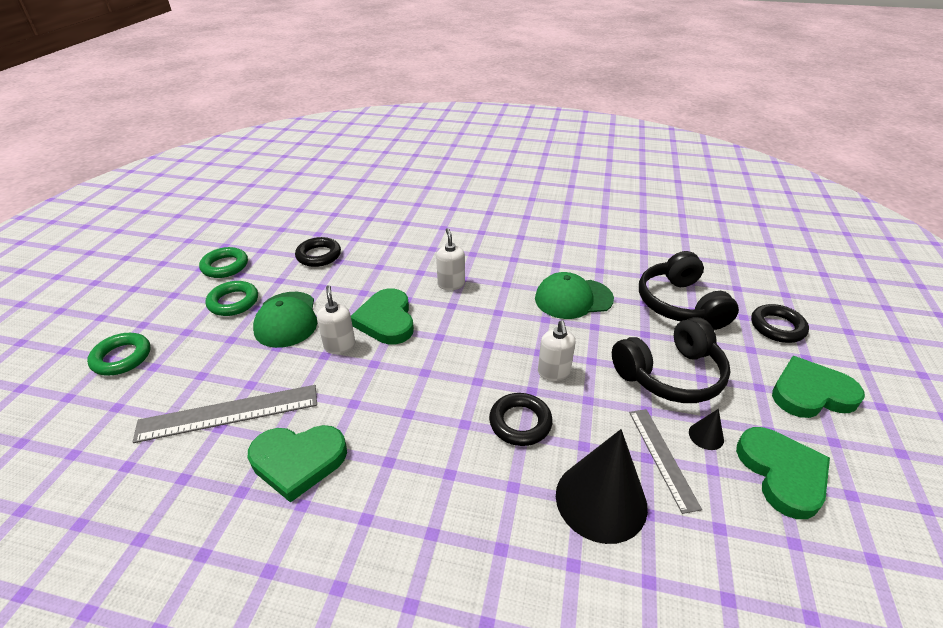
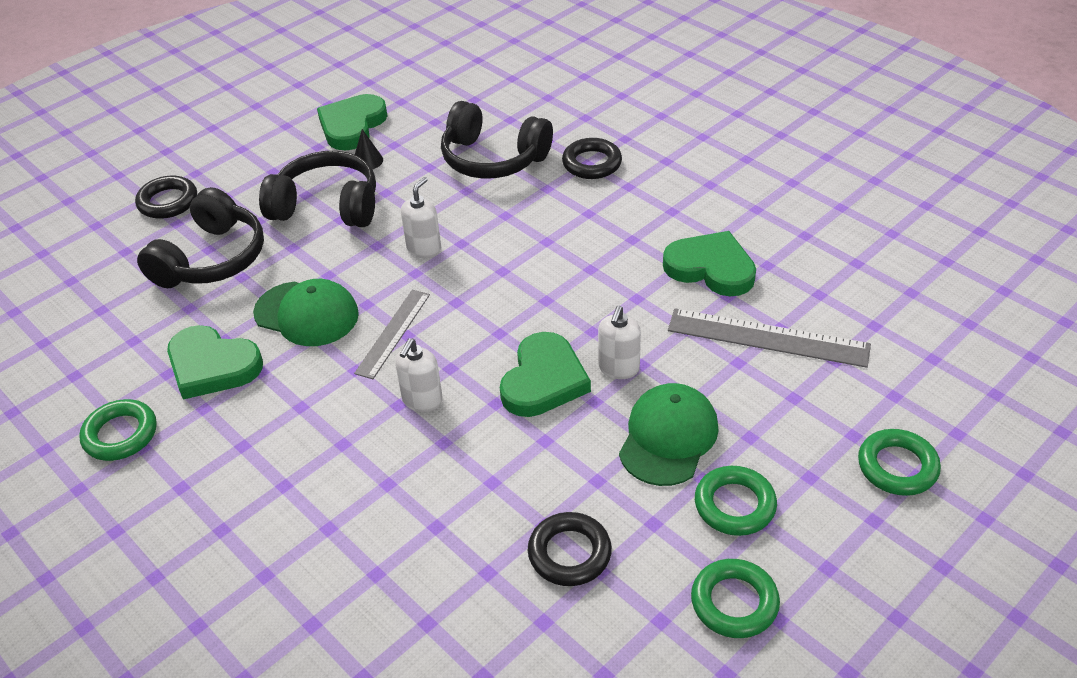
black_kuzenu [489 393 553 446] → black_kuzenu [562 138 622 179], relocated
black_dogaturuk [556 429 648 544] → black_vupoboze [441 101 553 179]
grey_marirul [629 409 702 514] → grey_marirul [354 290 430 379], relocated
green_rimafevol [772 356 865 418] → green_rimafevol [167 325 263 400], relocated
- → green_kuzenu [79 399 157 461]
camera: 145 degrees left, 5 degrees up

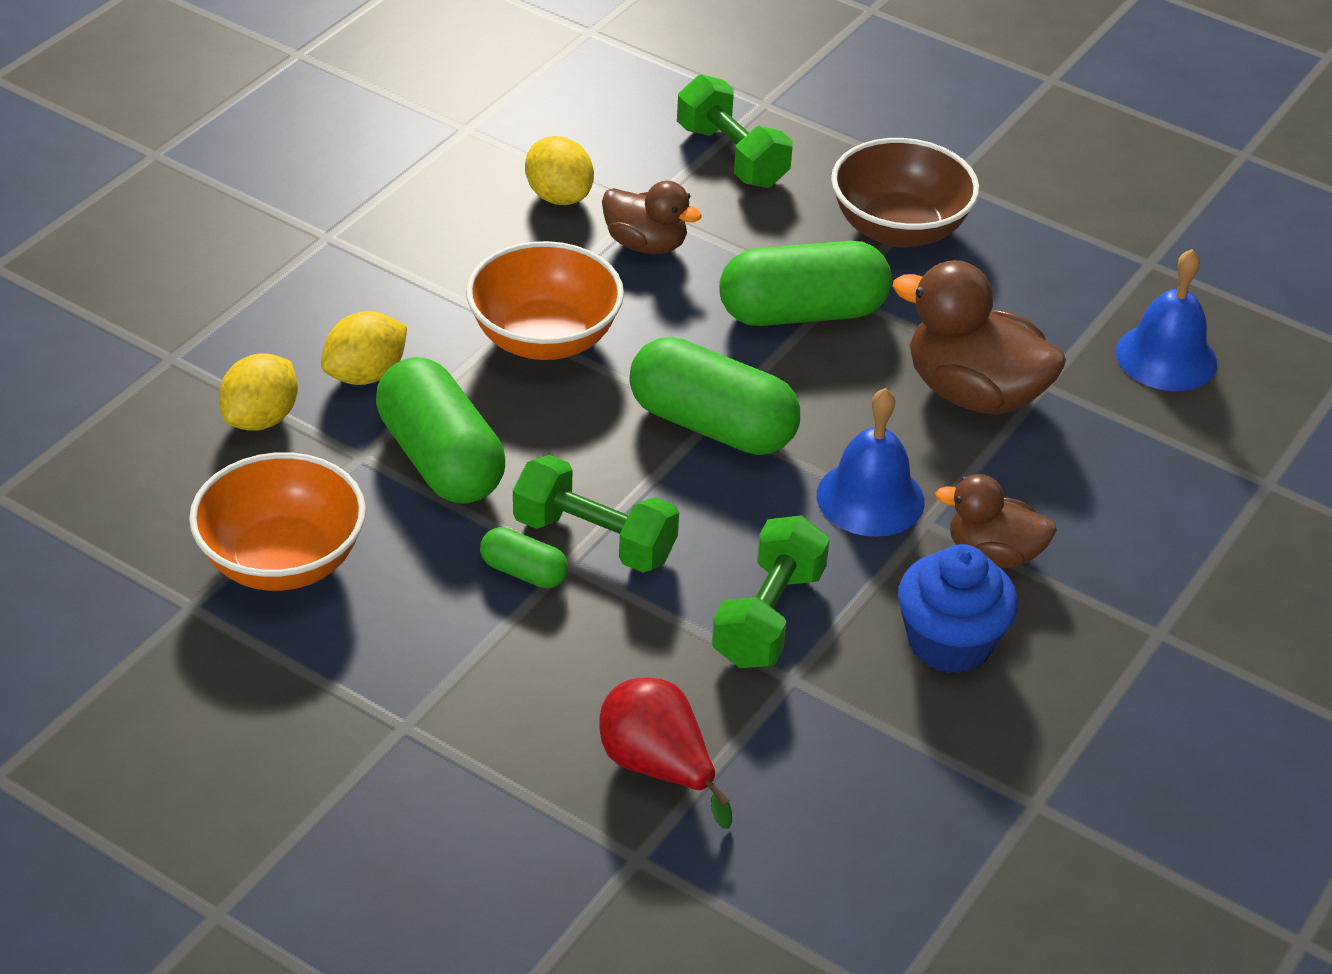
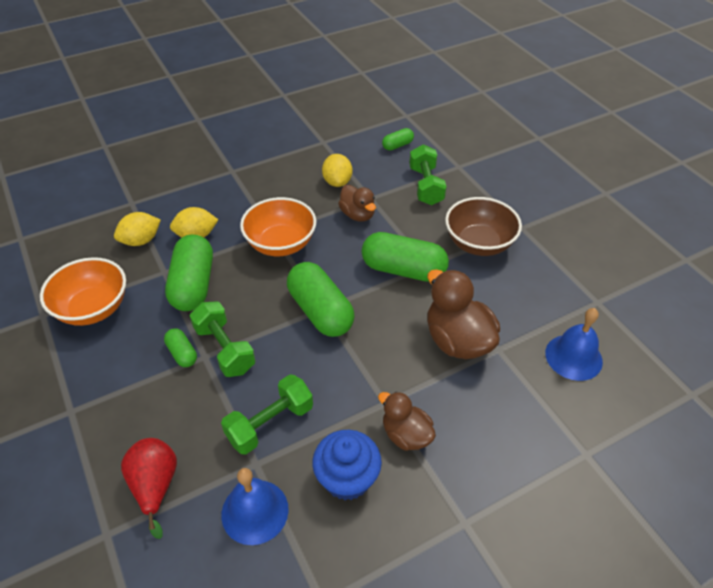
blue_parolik [817 388 925 537] → blue_parolik [221 468 289 545], relocated
- → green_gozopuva [382 128 414 151]
camera: 30 degrees right, 5 degrees up

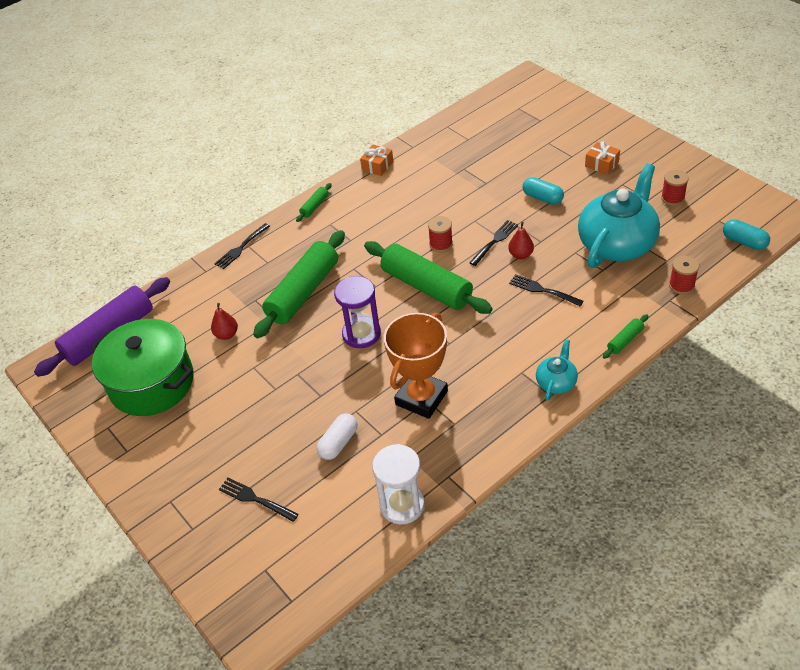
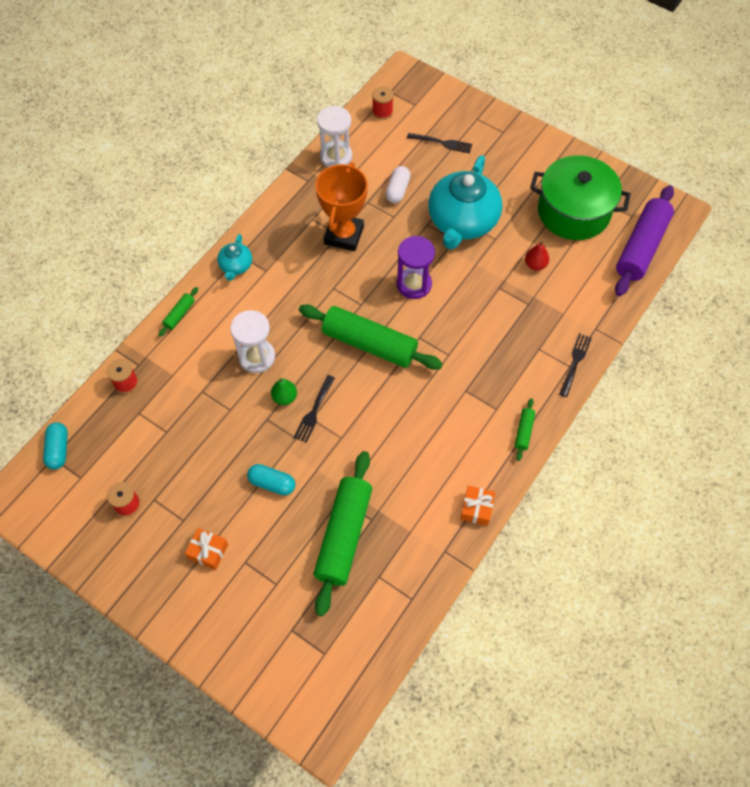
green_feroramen [253 230 345 338] → green_feroramen [313 451 372 616], relocated
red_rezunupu [428 216 453 252] → red_rezunupu [372 86 394 120], relocated
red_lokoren [508 222 534 259] → green_lokoren [271 378 297 405]
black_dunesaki [509 274 584 306] → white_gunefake [230 310 275 373]
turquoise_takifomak [578 163 660 268] → turquoise_takifomak [428 155 502 250], relocated
turquoise_gozopuva [723 219 770 250] → turquoise_gozopuva [43 422 68 470], 60 degrees clockwise
camera: 160 degrees right, 15 degrees up

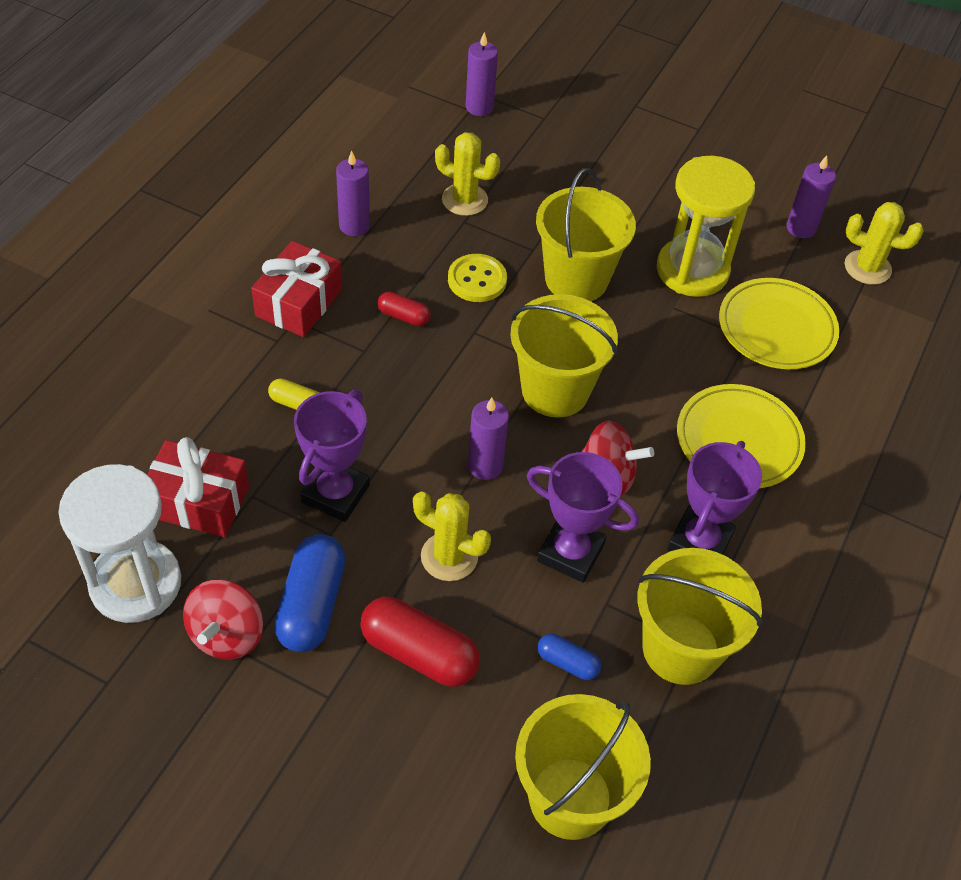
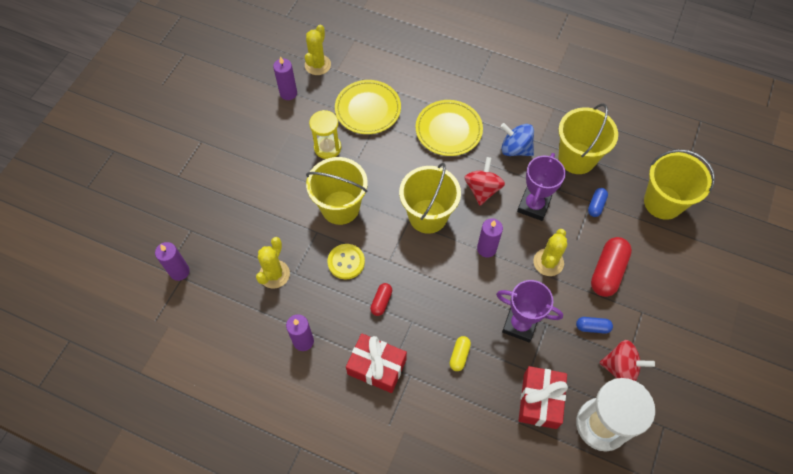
blue_gozopuva [274 534 346 652] → blue_gozopuva [576 317 613 334], x0.53
yellow_gunefake [657 156 755 297] → yellow_gunefake [309 110 341 159], x0.64
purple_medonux [667 441 762 555] → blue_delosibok [501 123 534 156]
camera: 90 degrees left, 10 degrees up

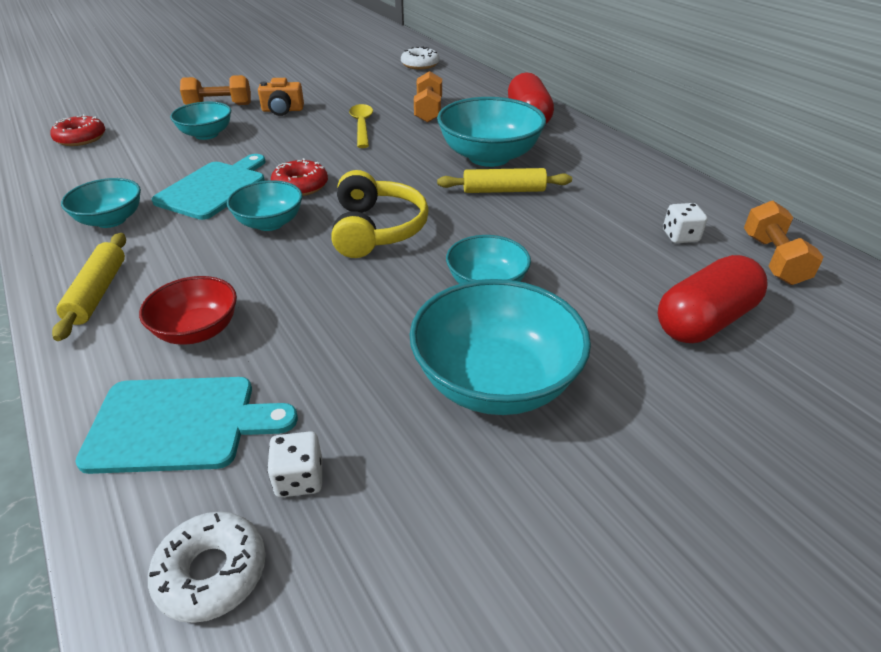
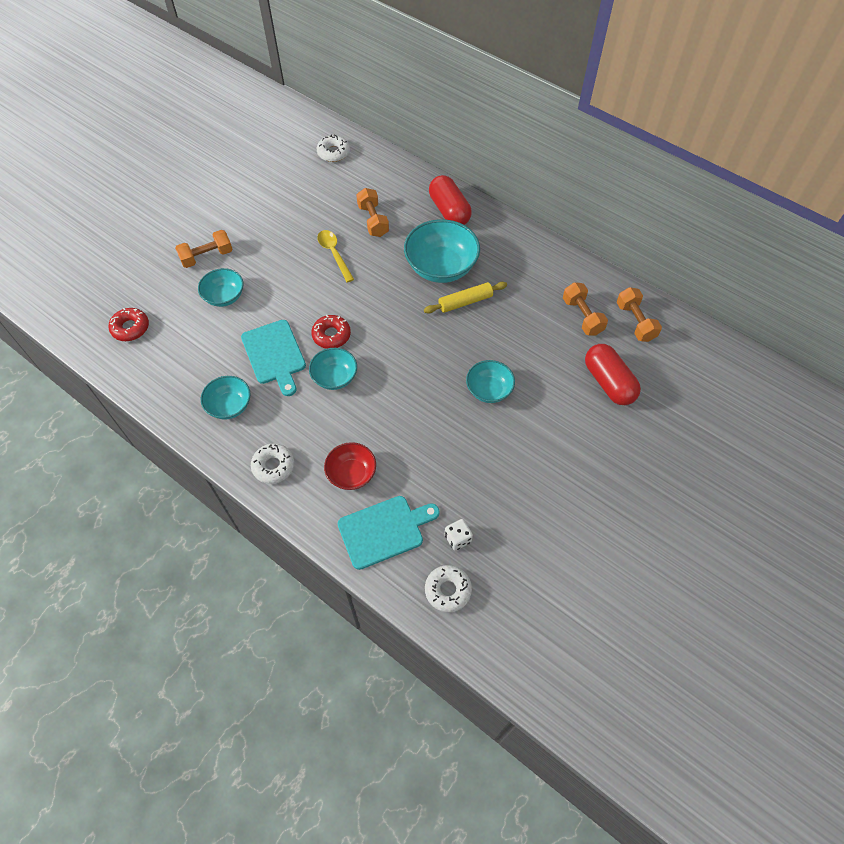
yellow_feroramen [52 233 126 341] → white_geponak [251 444 294 484]
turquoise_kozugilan [152 154 266 220] → turquoise_kozugilan [241 320 306 396], 150 degrees clockwise
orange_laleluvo [258 78 304 116] → -
yellow_vupoboze [331 170 429 258] → -
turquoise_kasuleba [409 279 591 415] → -
red_gozopuva [658 255 768 343] → red_gozopuva [585 344 641 405], 60 degrees counterclockwise
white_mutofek [663 203 708 243] → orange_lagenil [563 282 608 336]
camera: 20 degrees left, 20 degrees up

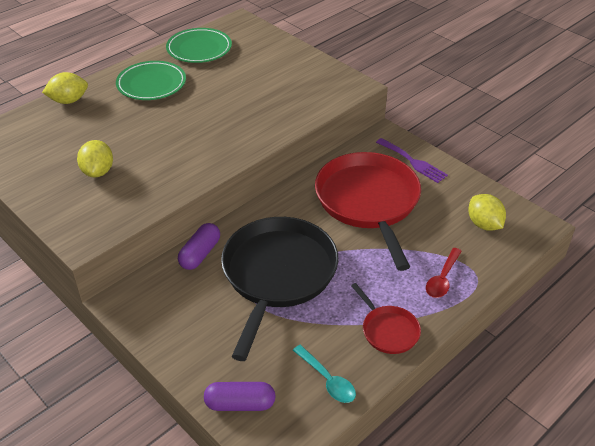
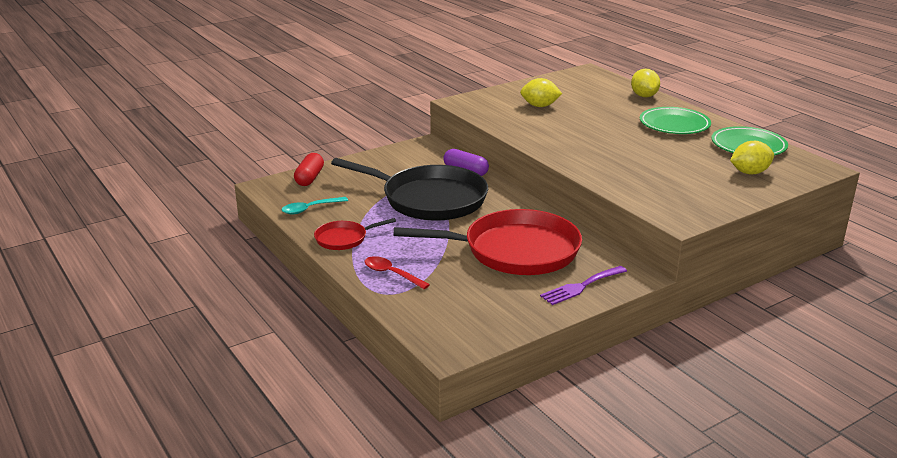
purple_gozopuva [204 382 276 411] → red_gozopuva [294 153 324 186]
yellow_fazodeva [468 194 506 231] → yellow_fazodeva [730 141 774 174], relocated
camera: 100 degrees right, 15 degrees down

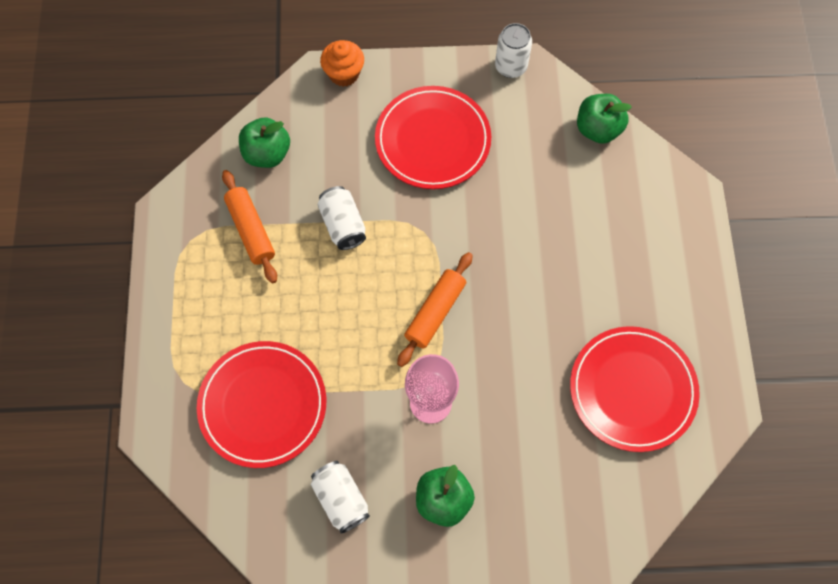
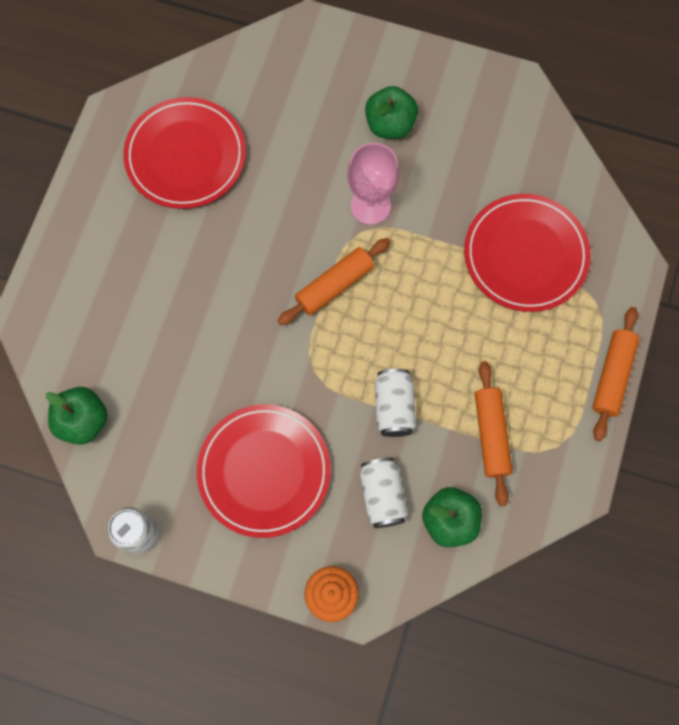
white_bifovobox [311 461 370 533] → white_bifovobox [360 458 408 528], relocated
- → orange_feroramen [592 307 639 441]
camera: 160 degrees left, 5 degrees up

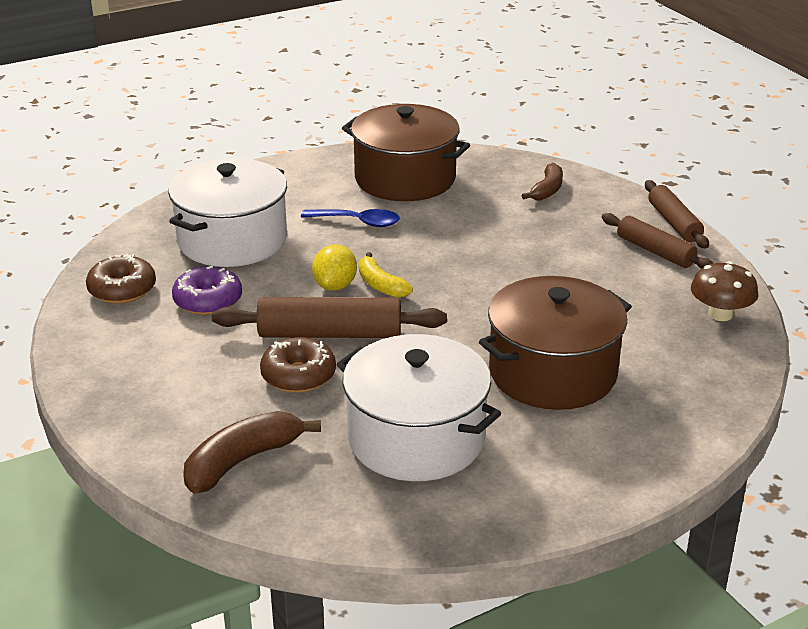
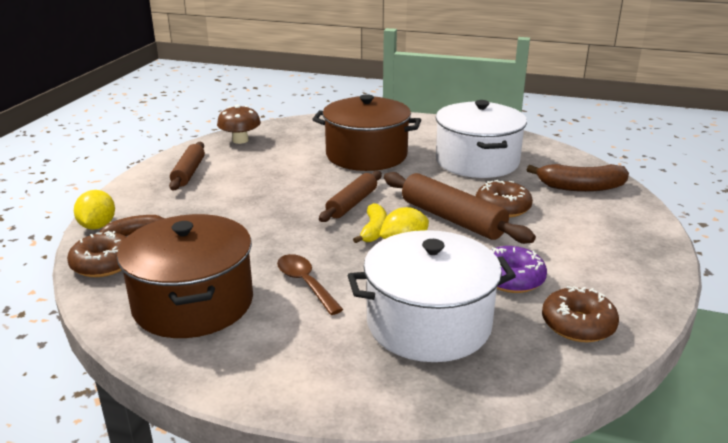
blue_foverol [301 209 400 227] → brown_foverol [277 254 344 315]
brown_feroramen [645 180 709 248] → brown_feroramen [319 171 382 222], relocated
- → brown_geponak [67 231 127 277]
- → yellow_fazodeva [74 190 115 230]
camera: 135 degrees left, 5 degrees down

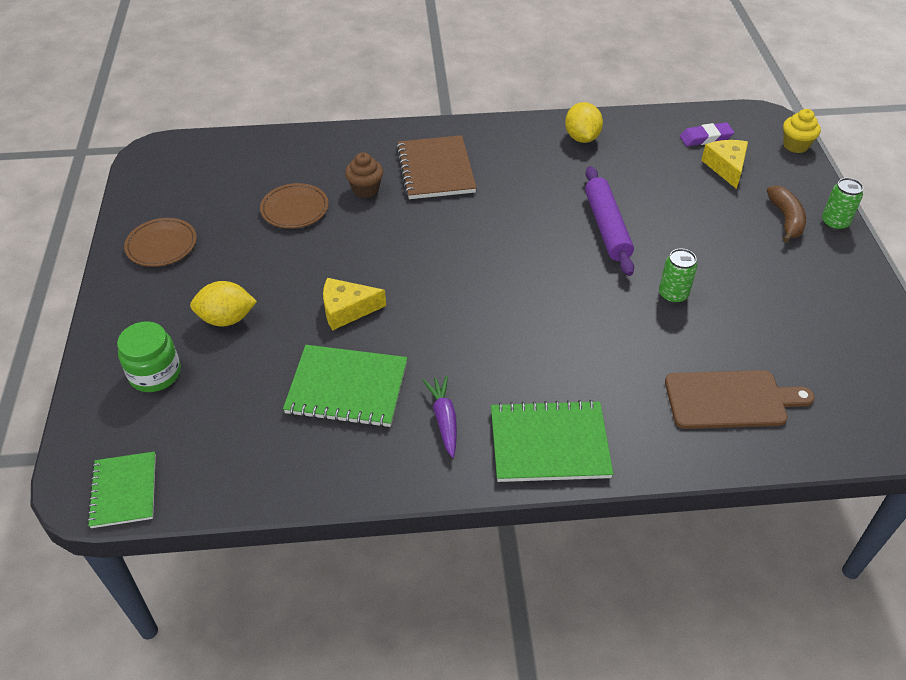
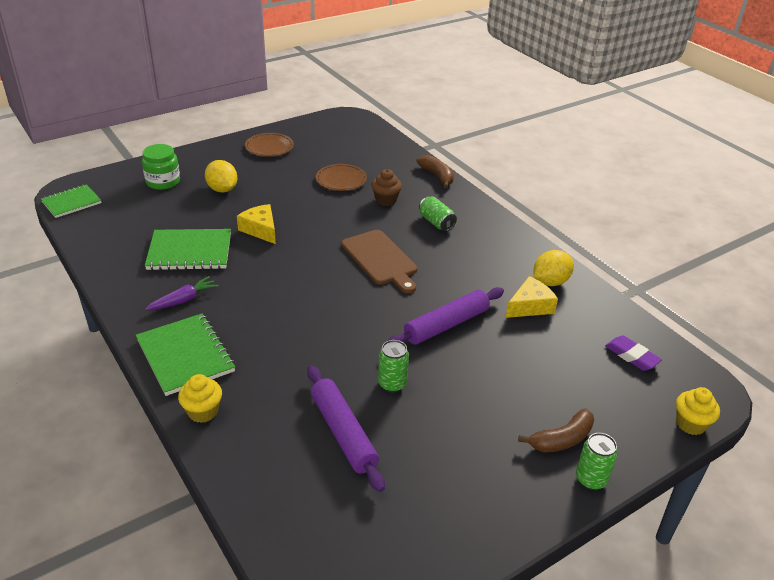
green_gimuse [283 345 407 428] → green_gimuse [145 229 231 270], 75 degrees counterclockwise
brown_gimuse [396 135 477 199] → green_bifovobox [419 196 457 231]
brown_kozugilan [665 370 815 429] → brown_kozugilan [341 230 417 293], relocated
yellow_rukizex [701 140 748 189] → yellow_rukizex [506 276 558 318], relocated
- → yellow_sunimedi [178 374 222 423]
- → purple_feroramen [307 366 385 492]
- → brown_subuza [416 155 454 188]
camera: 60 degrees right, 10 degrees down

